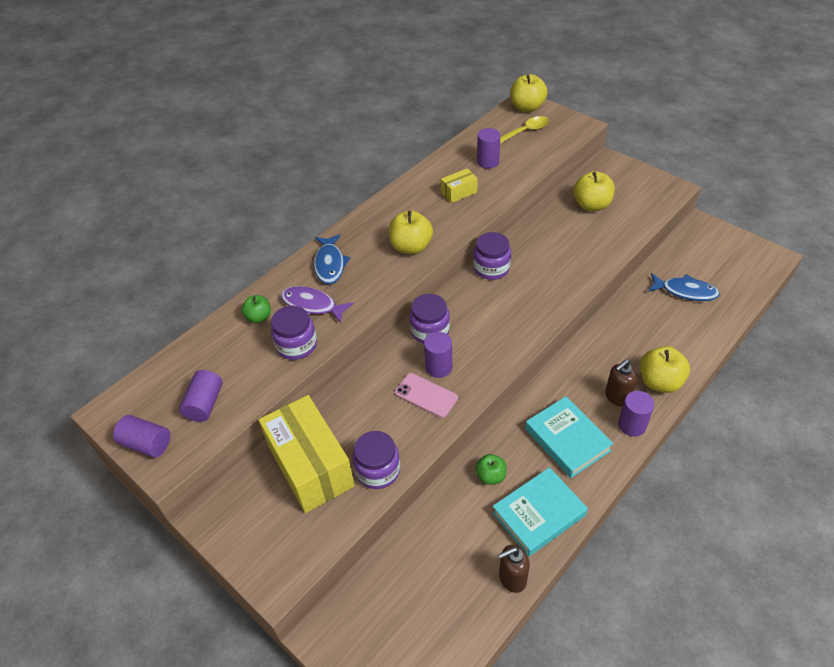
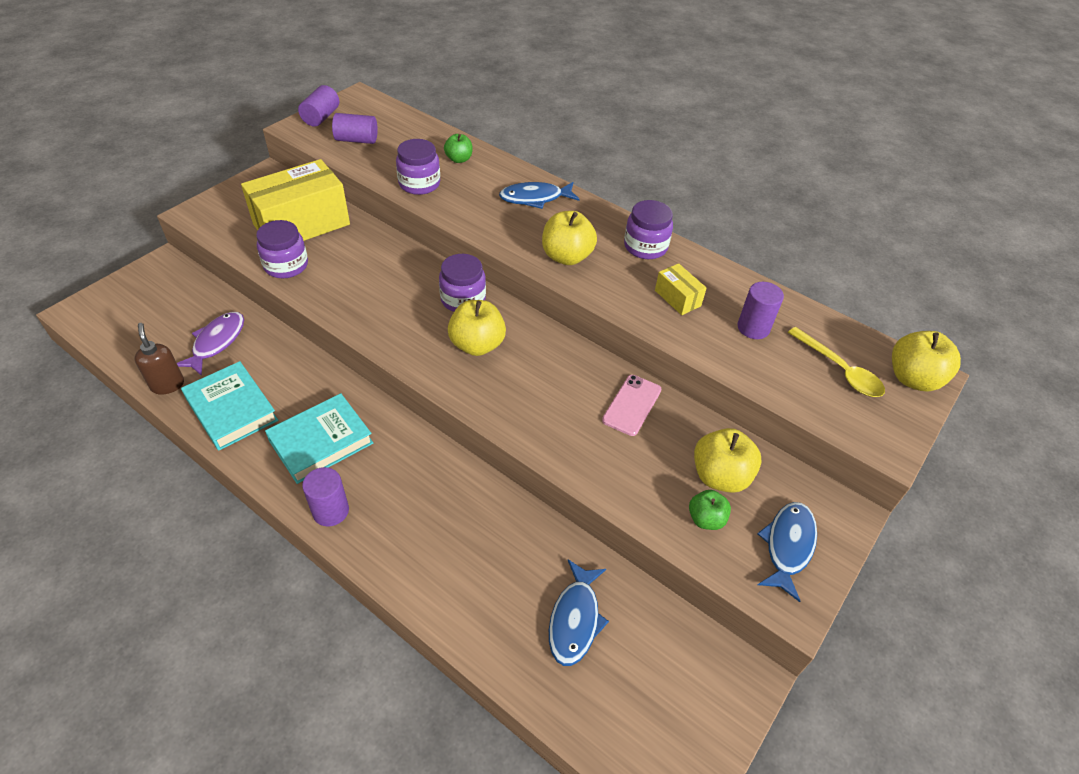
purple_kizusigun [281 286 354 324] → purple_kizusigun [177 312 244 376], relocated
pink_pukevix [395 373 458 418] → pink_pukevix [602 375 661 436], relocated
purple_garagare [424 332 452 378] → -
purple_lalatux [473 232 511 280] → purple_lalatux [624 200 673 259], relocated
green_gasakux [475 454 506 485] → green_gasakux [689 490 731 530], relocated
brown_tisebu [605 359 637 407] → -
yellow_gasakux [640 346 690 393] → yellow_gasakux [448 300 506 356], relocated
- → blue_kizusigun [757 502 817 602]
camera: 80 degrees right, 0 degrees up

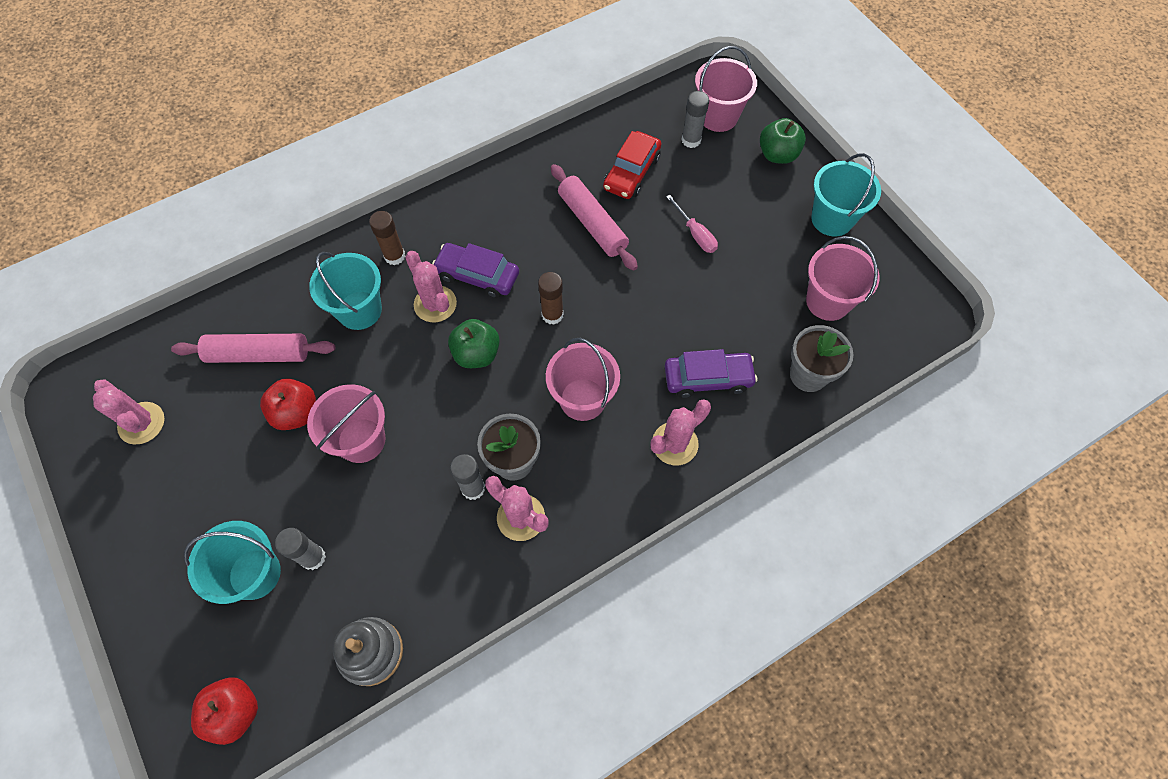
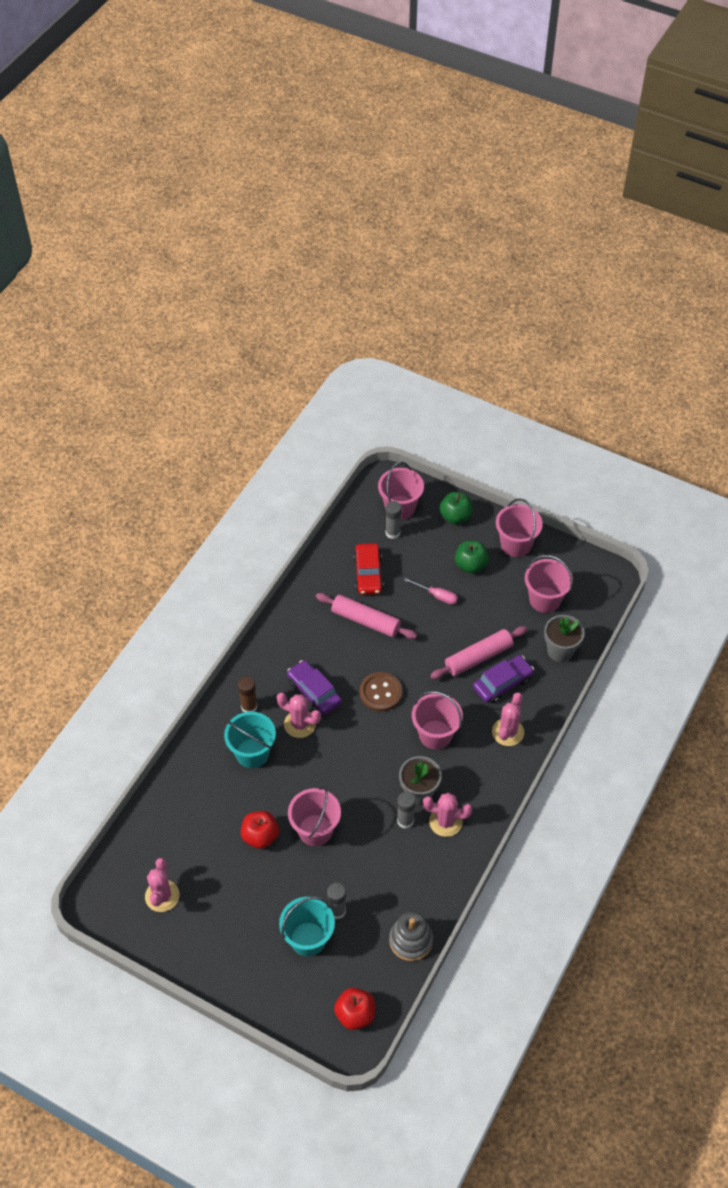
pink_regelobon [93 379 165 445] → pink_regelobon [145 858 180 912], 75 degrees clockwise
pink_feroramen [171 334 335 363] → pink_feroramen [430 626 527 679], relocated
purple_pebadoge [432 243 519 298] → purple_pebadoge [287 660 342 715], 60 degrees clockwise
green_gasakux [448 319 500 368] → green_gasakux [455 541 489 573], relocated
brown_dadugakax [538 272 564 325] → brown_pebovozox [360 672 402 712]
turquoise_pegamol [811 153 881 236] → pink_pegamol [496 498 543 557]
camera: 30 degrees left, 10 degrees down

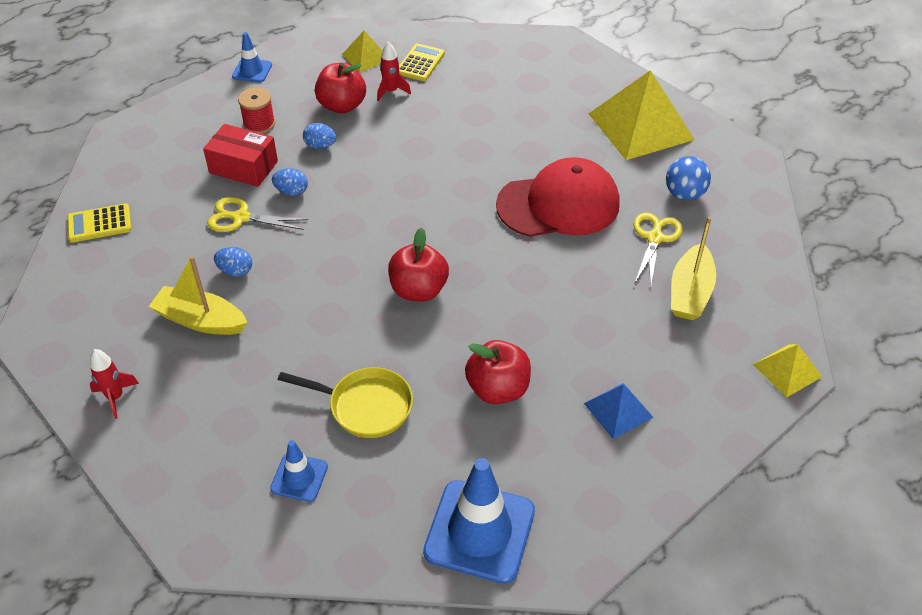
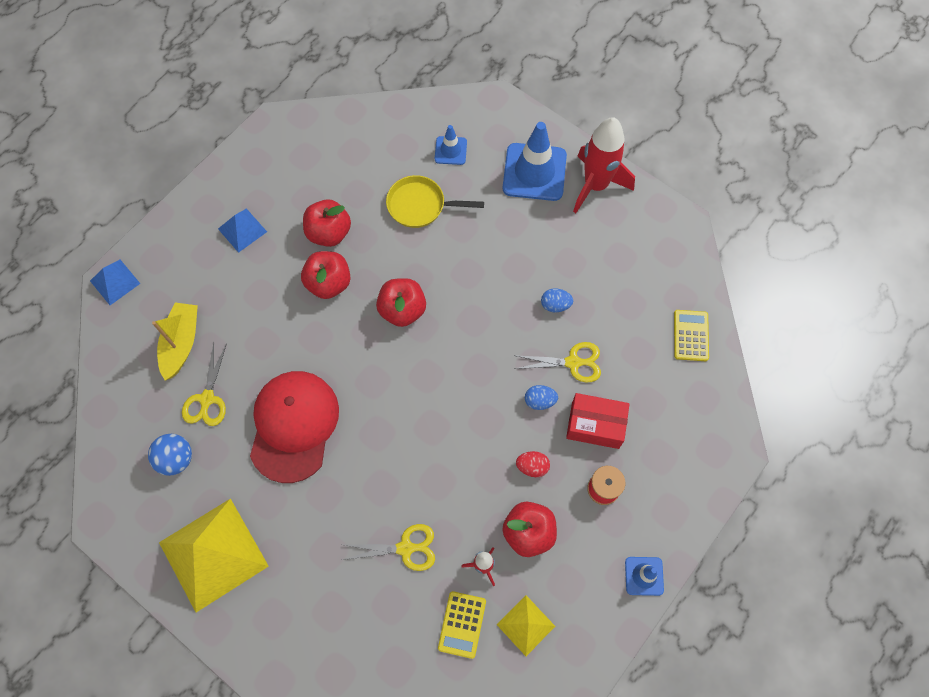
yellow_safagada [67 203 132 243] → yellow_safagada [674 310 709 361], 60 degrees counterclockwise
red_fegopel [90 349 139 419] → red_fegopel [573 117 635 213], x2.07
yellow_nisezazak [149 256 248 335] → -
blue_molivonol [303 123 336 149] → red_molivonol [516 451 550 477]
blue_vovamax [423 458 535 584] → blue_vovamax [503 122 567 201], relocated
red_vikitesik [496 157 620 237] → red_vikitesik [250 371 339 483], 120 degrees clockwise
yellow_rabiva [753 344 822 398] → blue_rabiva [90 260 140 305]
- → red_gasakux [301 251 351 299]
- → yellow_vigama [342 524 435 571]
camera: 170 degrees right, 20 degrees up

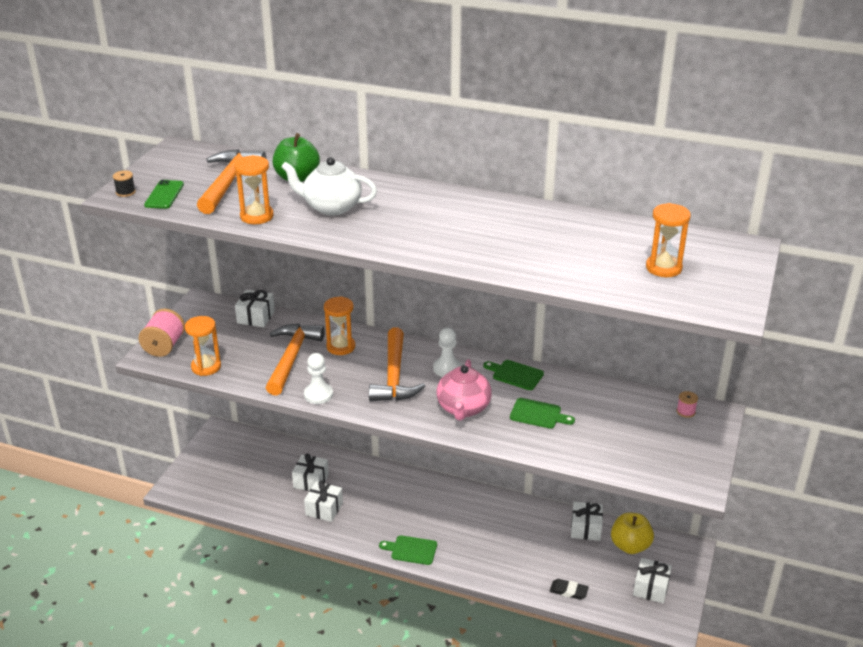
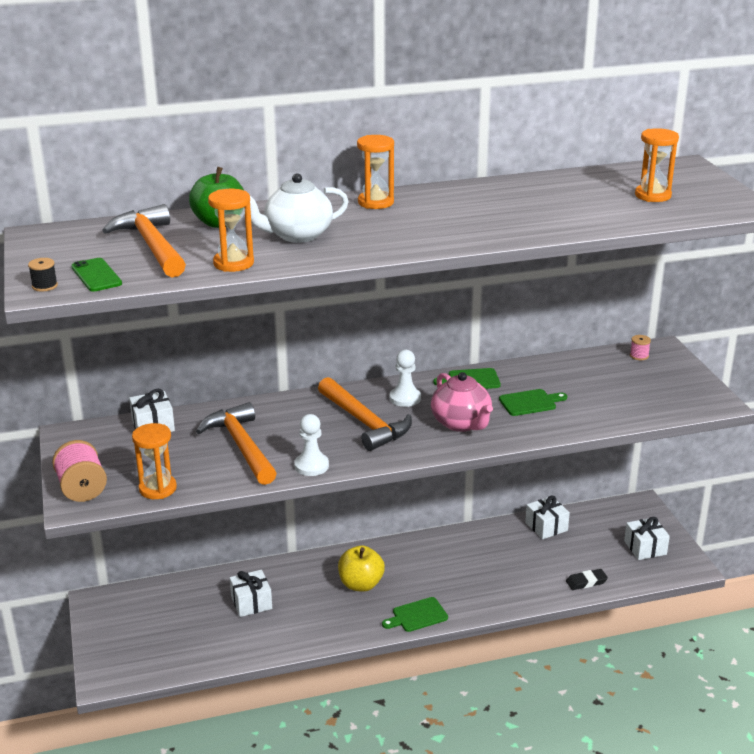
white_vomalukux [304 481 343 522] → -
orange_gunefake [324 296 355 355] → orange_gunefake [357 135 394 209], relocated
yellow_gasakux [611 513 654 554] → yellow_gasakux [338 545 385 592], relocated
camera: 35 degrees left, 5 degrees down

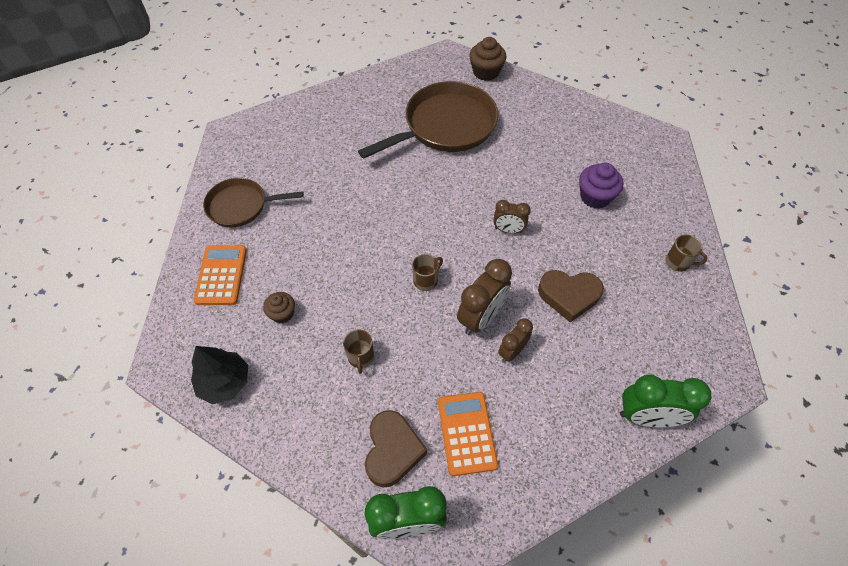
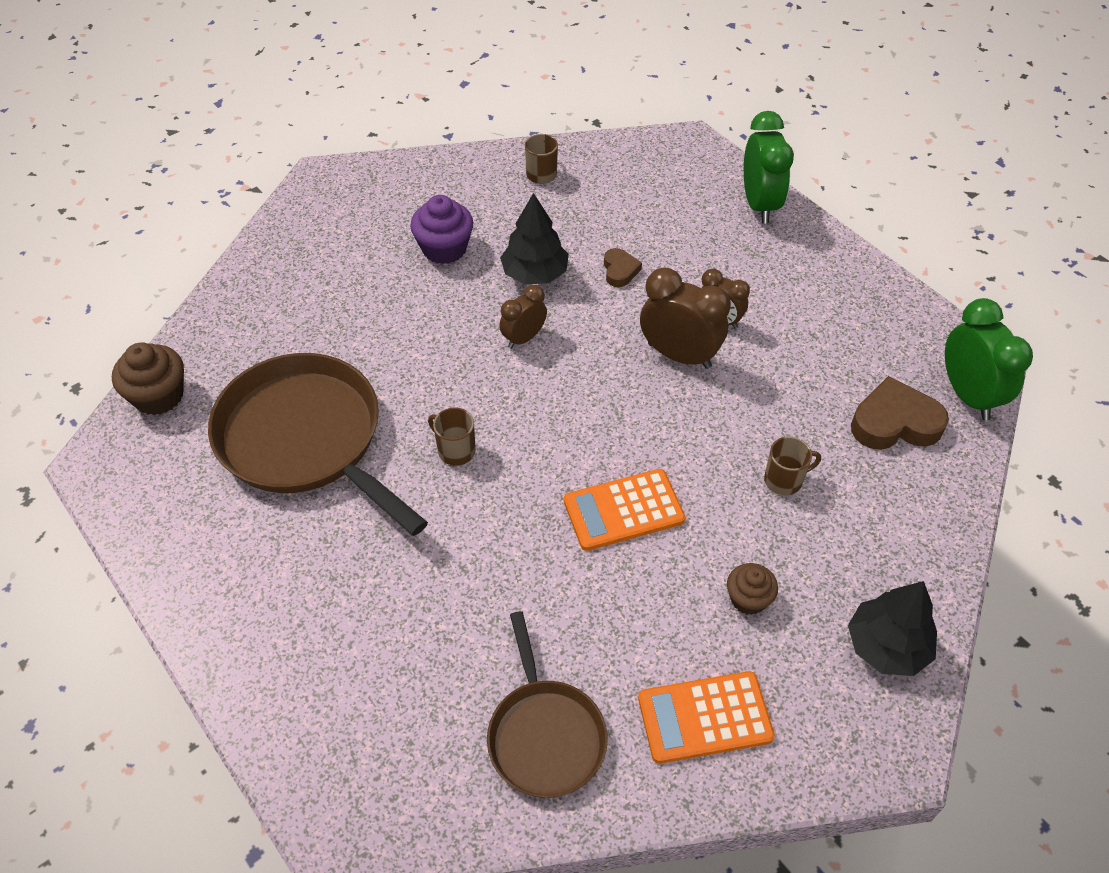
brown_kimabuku [412 254 443 291] → brown_kimabuku [428 407 476 466], relocated
orange_safagada [438 392 498 476] → orange_safagada [564 469 685 551], relocated
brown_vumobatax [493 200 531 233] → brown_vumobatax [499 285 547 349], 135 degrees counterclockwise
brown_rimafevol [538 270 604 322] → brown_rimafevol [604 248 642 287], x0.54
- → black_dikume [500 193 569 284]
camera: 100 degrees left, 5 degrees down

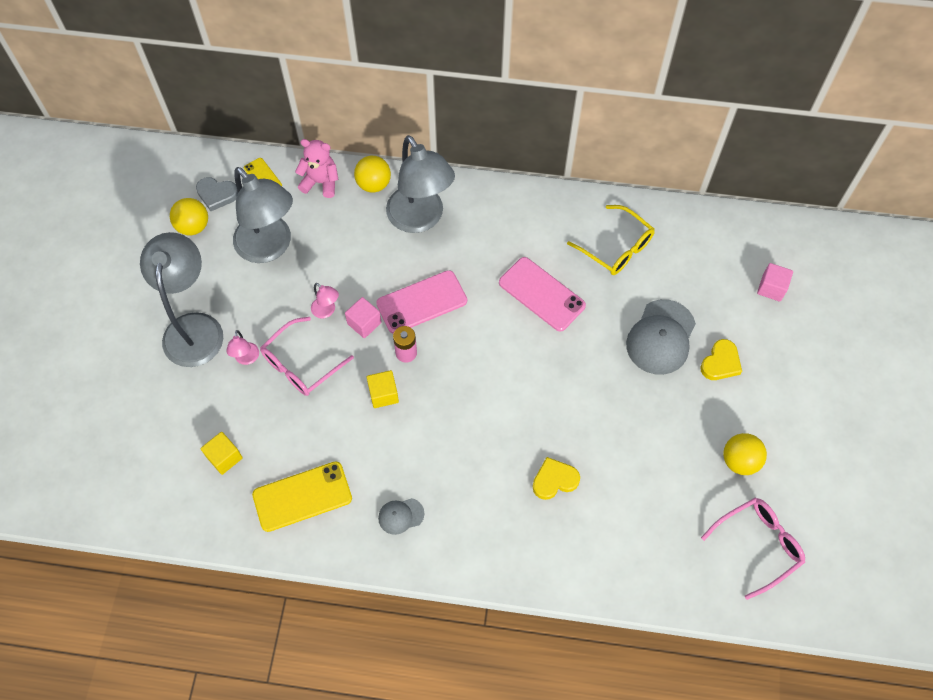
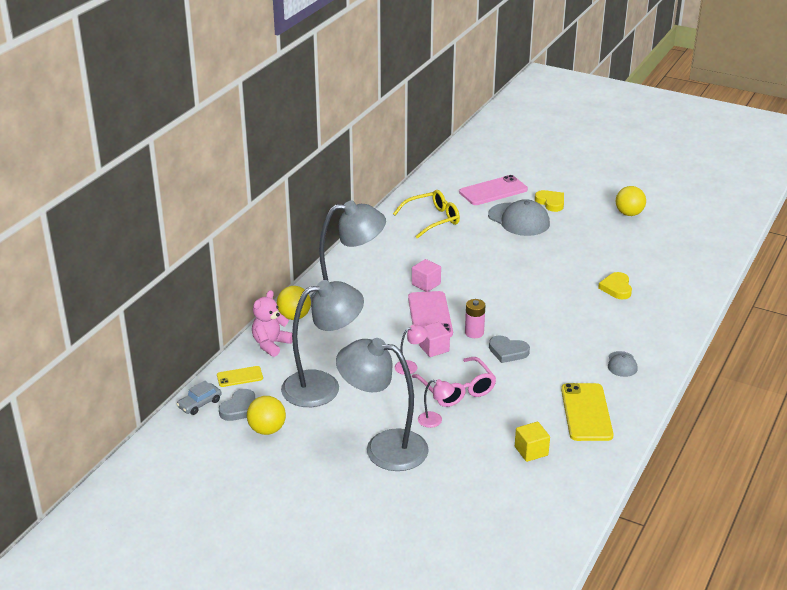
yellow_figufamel [366 370 399 408] → grey_rimafevol [489 335 530 363]
pink_pukevix [499 257 586 332] → pink_pukevix [459 175 528 205], relocated
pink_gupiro [701 498 805 600] → -
pink_figufamel [757 263 793 302] → pink_figufamel [412 259 441 292], relocated
- → grey_pebadoge [177 381 222 415]
camera: 70 degrees left, 30 degrees down

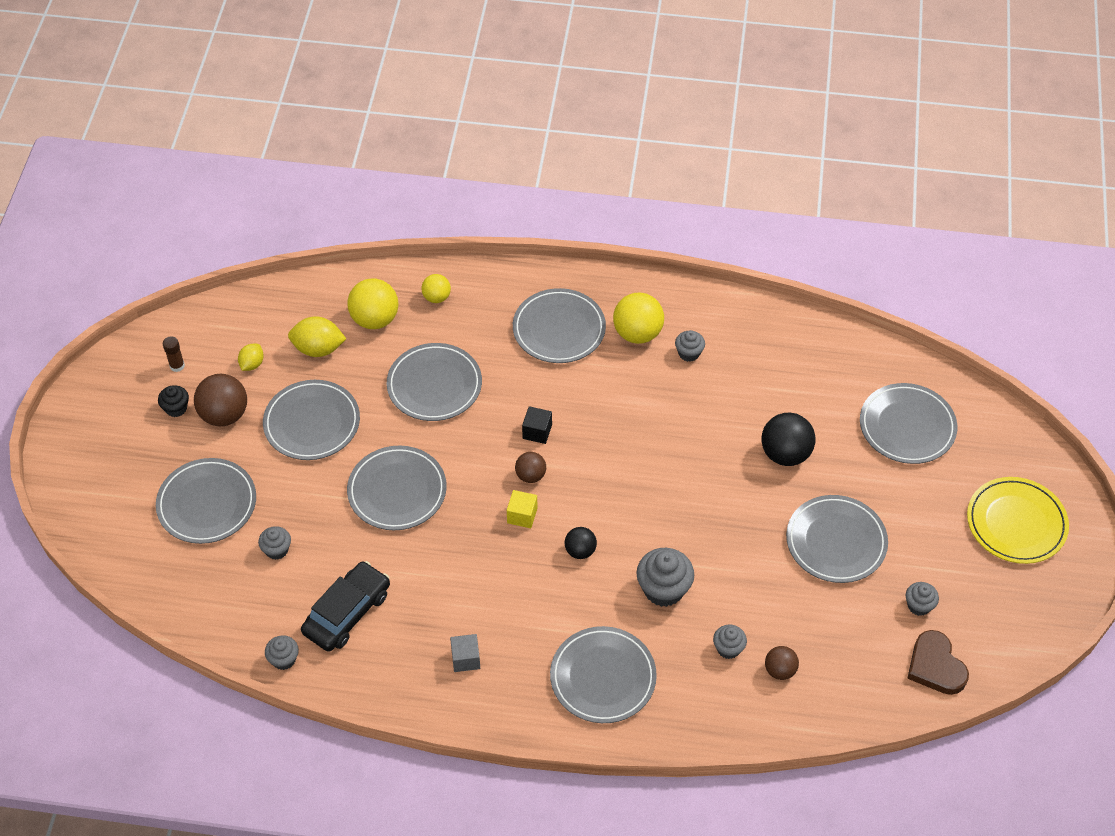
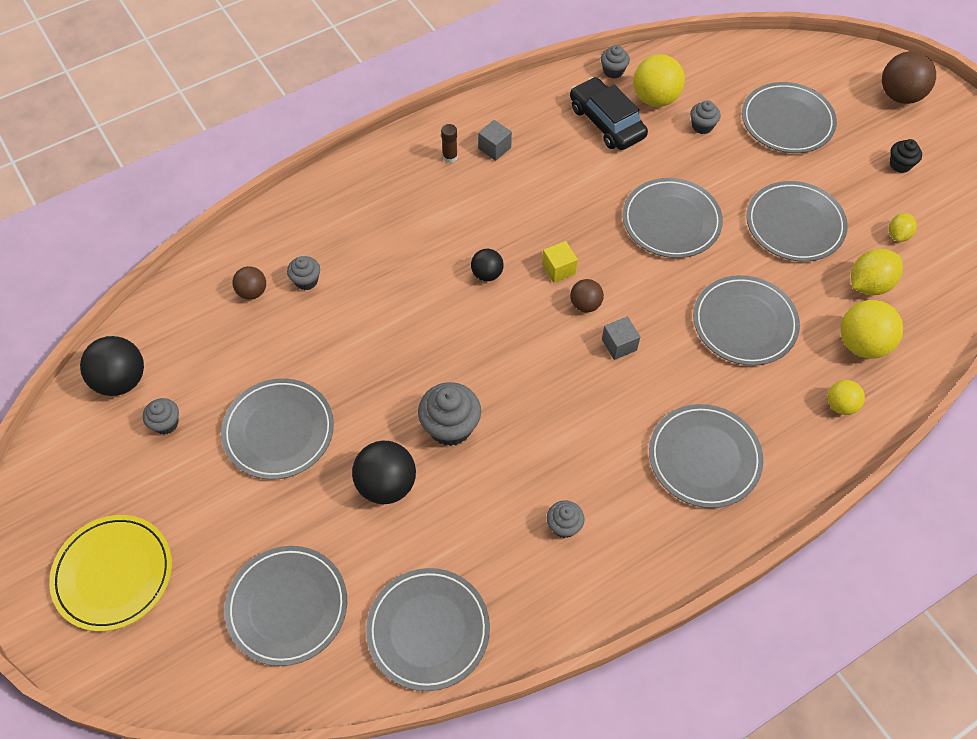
brown_dadugakax [163 336 185 372] → brown_dadugakax [441 124 458 163], relocated
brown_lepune [194 374 247 426] → brown_lepune [882 51 936 104], relocated
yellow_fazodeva [238 344 264 371] → yellow_fazodeva [889 213 917 242], 45 degrees clockwise
black_pebadoge [301 561 390 652] → black_pebadoge [570 77 648 150], 150 degrees clockwise
black_figufamel [522 406 552 444] → grey_figufamel [602 317 640 360]
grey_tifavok [550 626 657 723] → grey_tifavok [366 568 490 691], relocated
yellow_lepune [613 292 664 344] → yellow_lepune [633 54 685 107], relocated
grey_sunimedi [636 548 694 607] → grey_sunimedi [418 382 481 446], relocated
brown_rimafevol [907 630 969 695] → black_lepune [80 336 144 396]
camera: 140 degrees right, 5 degrees up

